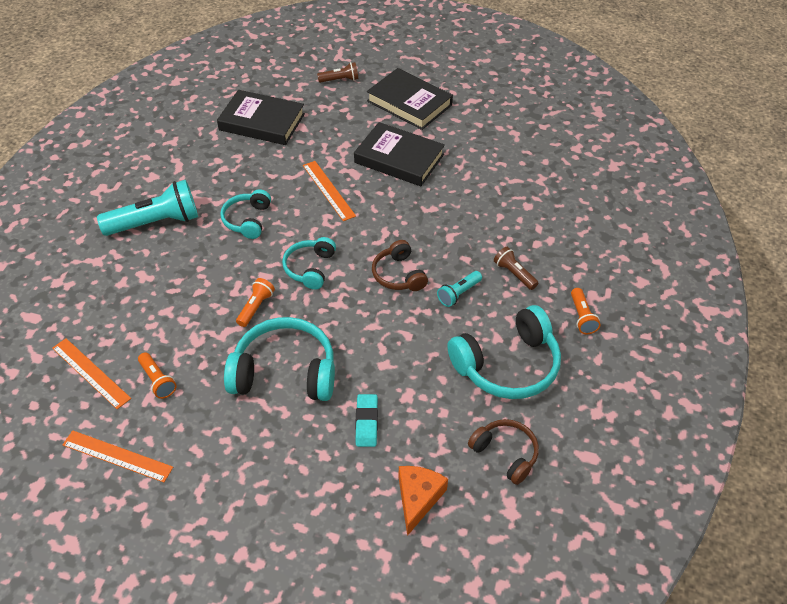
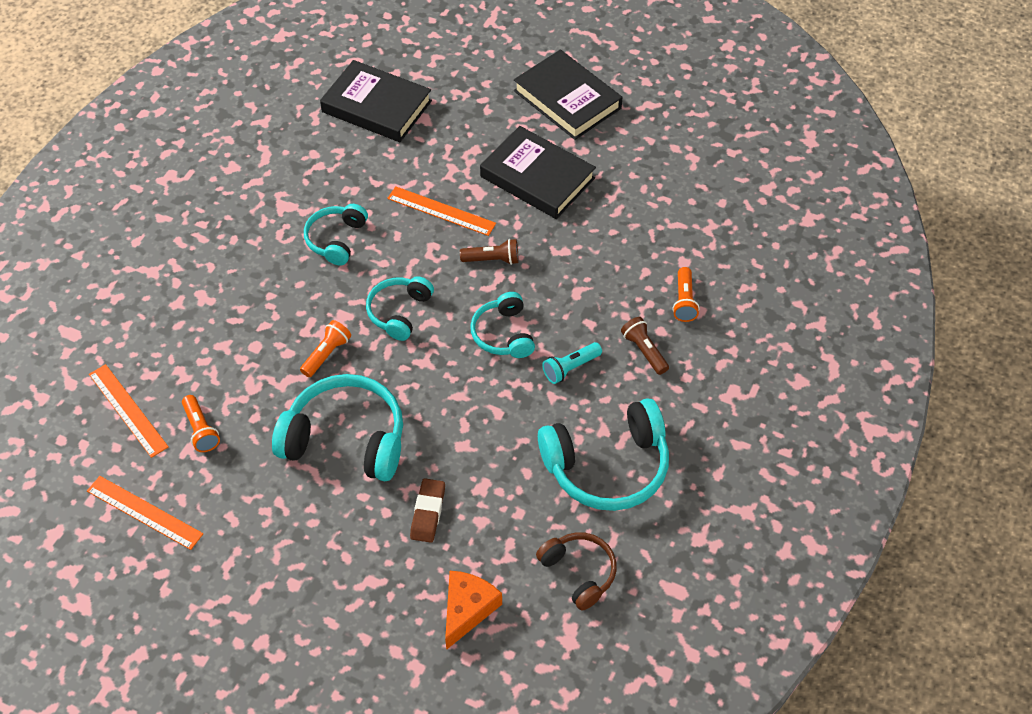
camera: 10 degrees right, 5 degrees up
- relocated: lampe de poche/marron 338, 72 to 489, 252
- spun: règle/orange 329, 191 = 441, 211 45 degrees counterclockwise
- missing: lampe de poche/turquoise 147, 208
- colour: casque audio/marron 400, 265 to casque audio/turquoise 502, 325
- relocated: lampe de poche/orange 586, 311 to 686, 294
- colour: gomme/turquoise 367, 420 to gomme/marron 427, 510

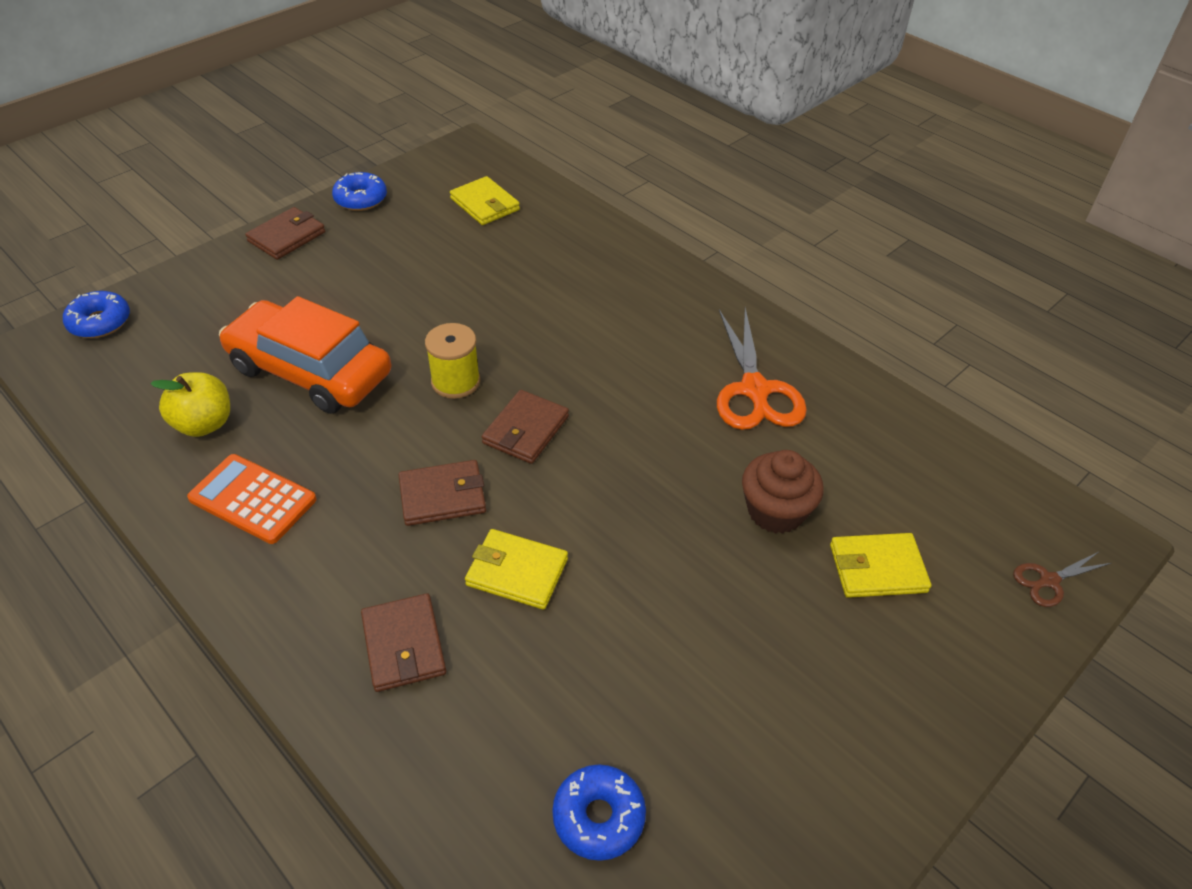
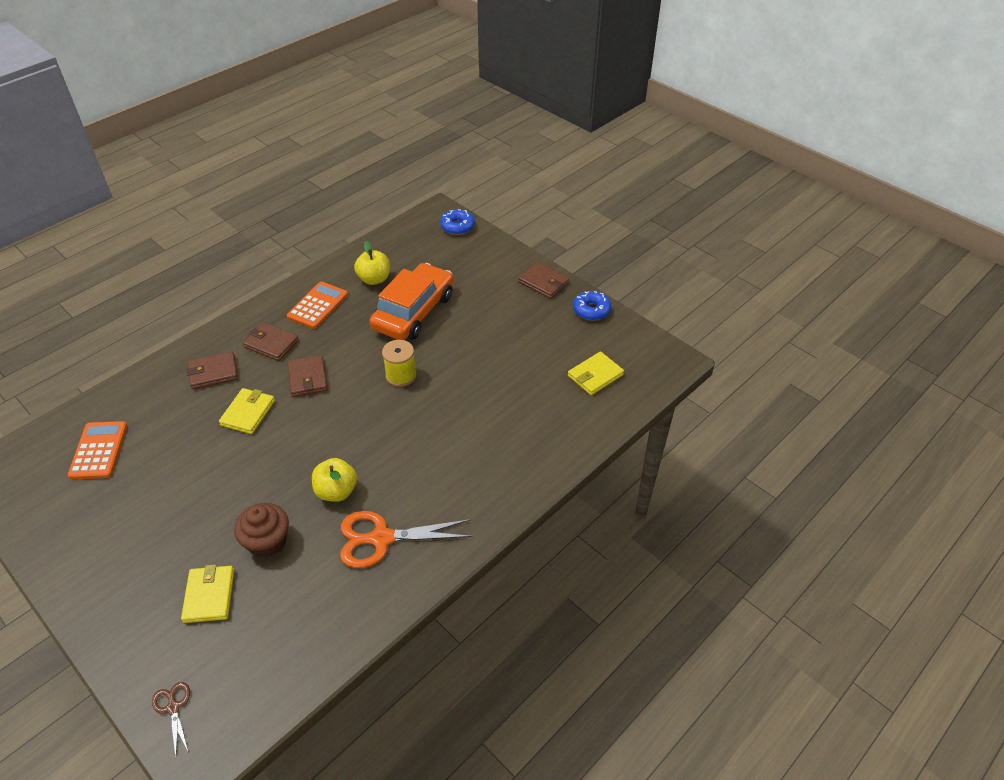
camera: 90 degrees right, 0 degrees up
- relocated: portefeuille/marron 525, 427 to 271, 341
- exchanged: beignet/bleu 599, 812 to calculatrice/orange 97, 450
- appeared: pomme/jaune 334, 480

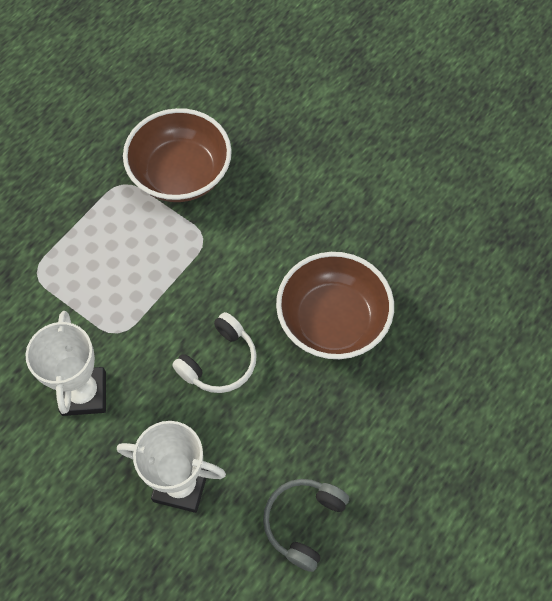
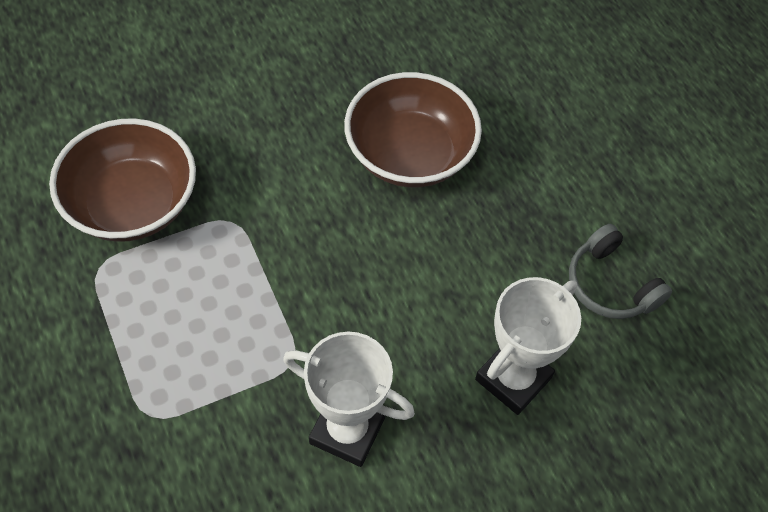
camera: 65 degrees left, 5 degrees down
- missing: casque audio/blanc 214, 352

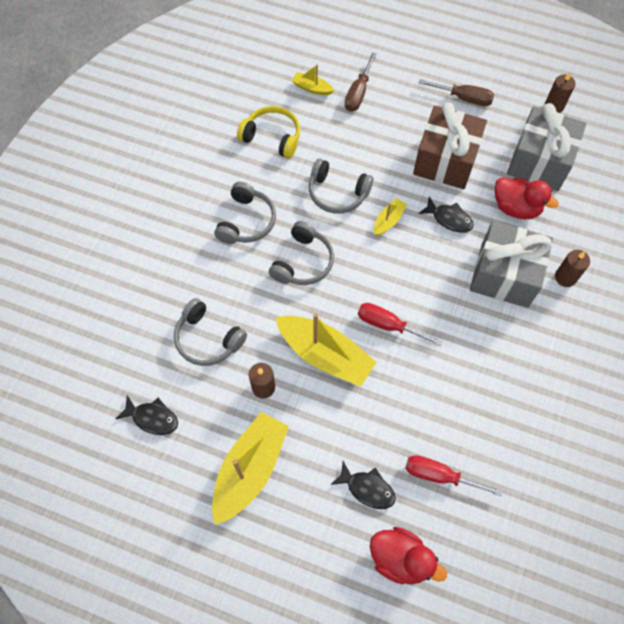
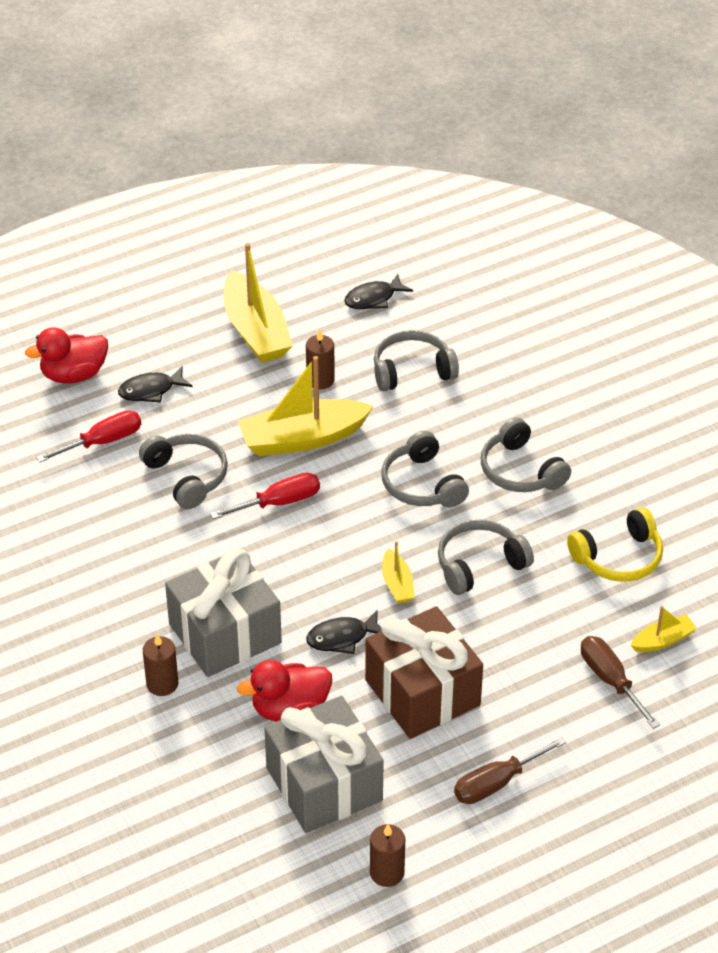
camera: 130 degrees right, 20 degrees down
- appeared: casque audio/gris 183, 471

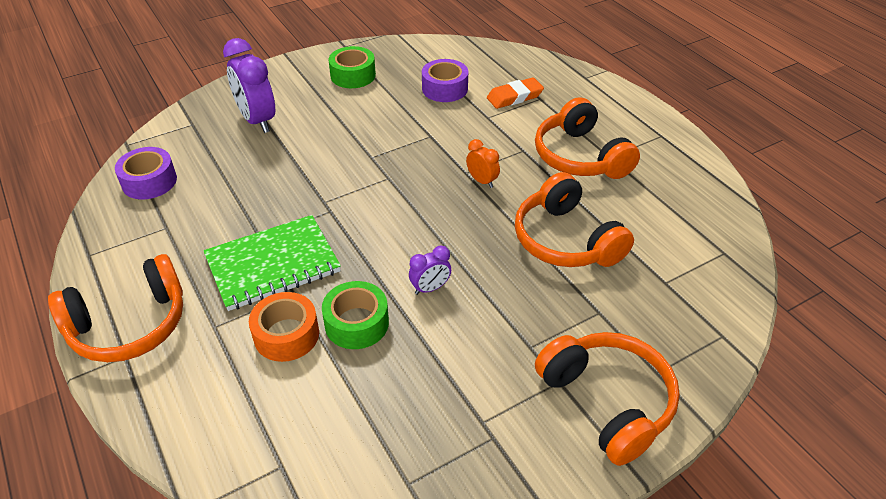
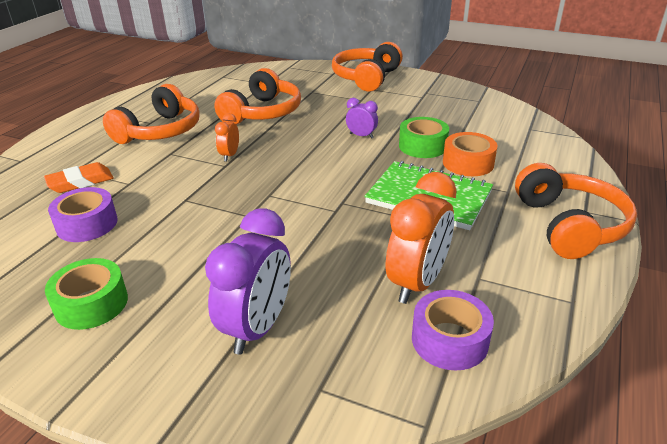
camera: 125 degrees left, 10 degrees down
- spun: gomme/orange 515, 93 = 79, 177 60 degrees counterclockwise
- spun: casque audio/orange 115, 308 = 576, 211 60 degrees clockwise
- appeared: réveil/orange 421, 238

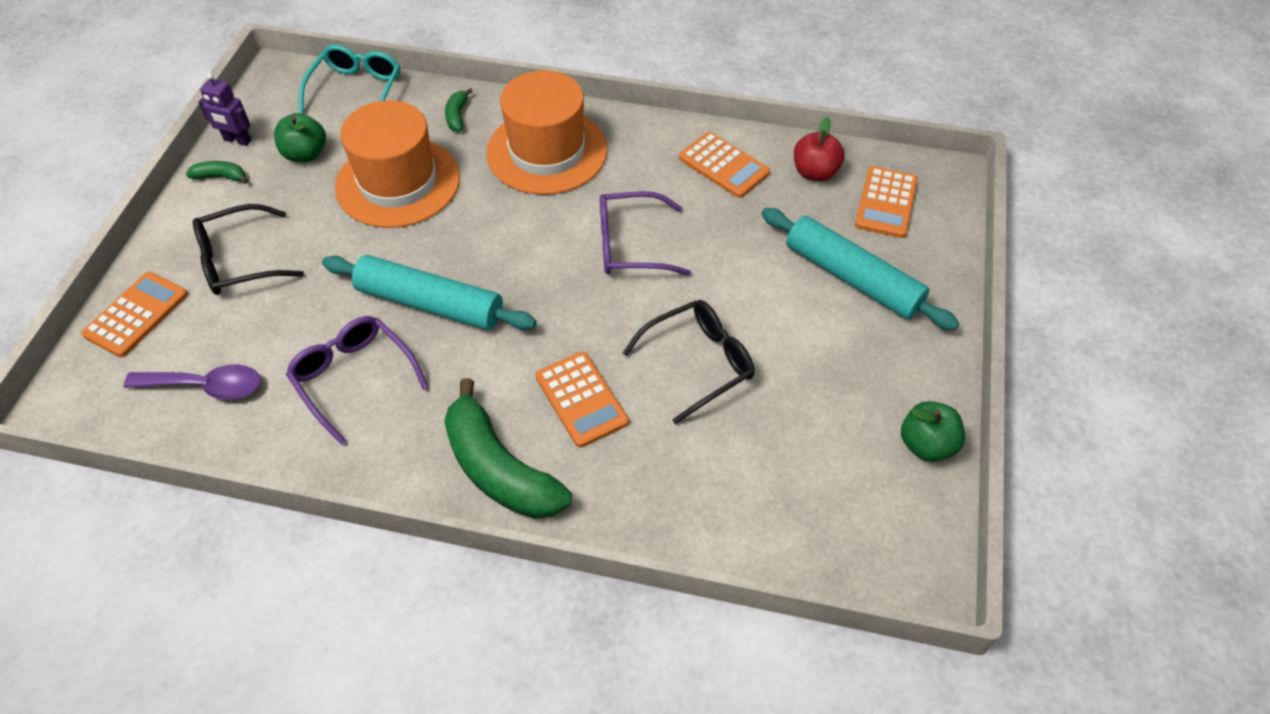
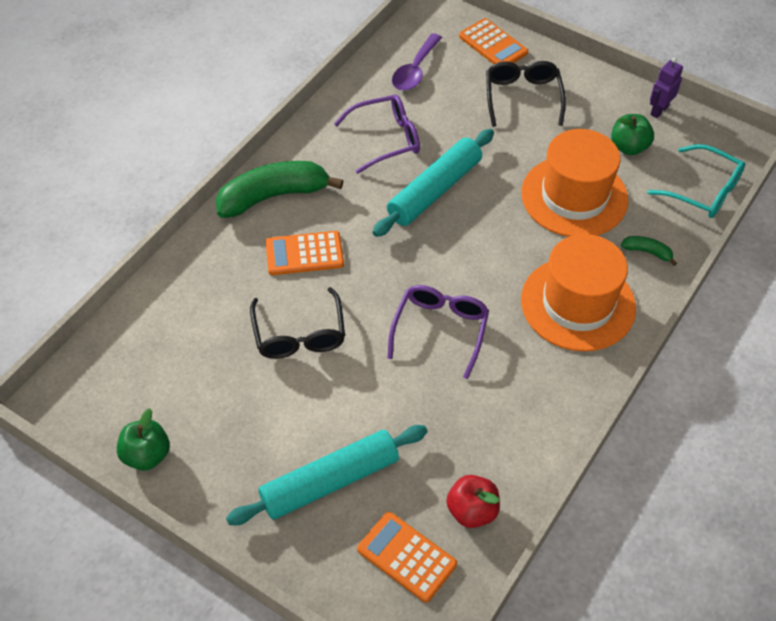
camera: 110 degrees right, 0 degrees up
- missing: calculatrice/orange 724, 165
- missing: banane/vert 217, 172

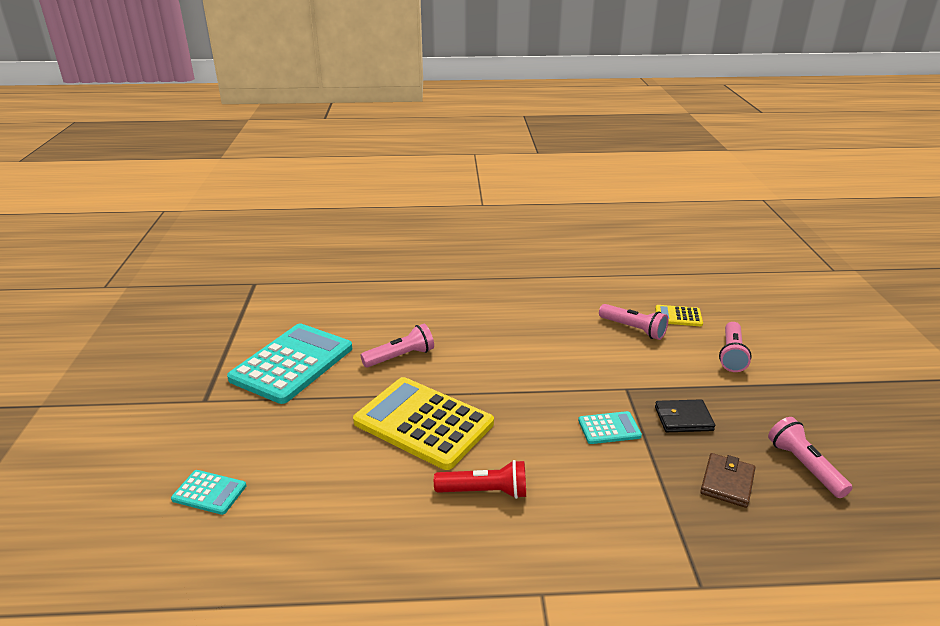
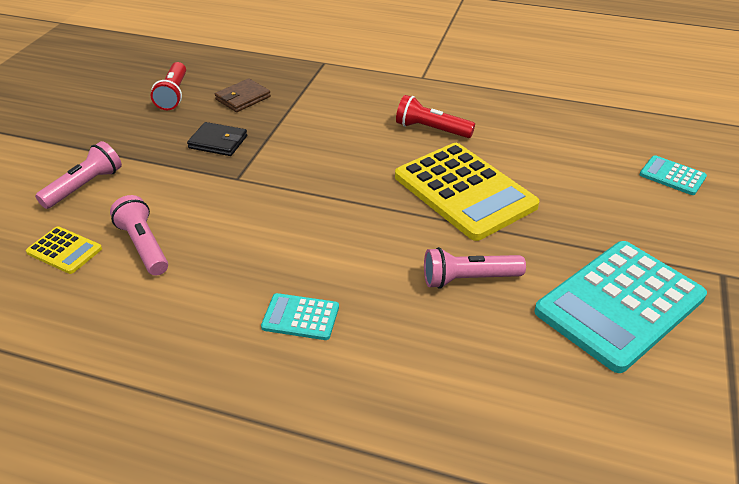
camera: 160 degrees left, 10 degrees up
- relocated: calculatrice/turquoise 610, 427 to 300, 316
- colour: lampe de poche/rose 810, 457 to lampe de poche/rouge 168, 86

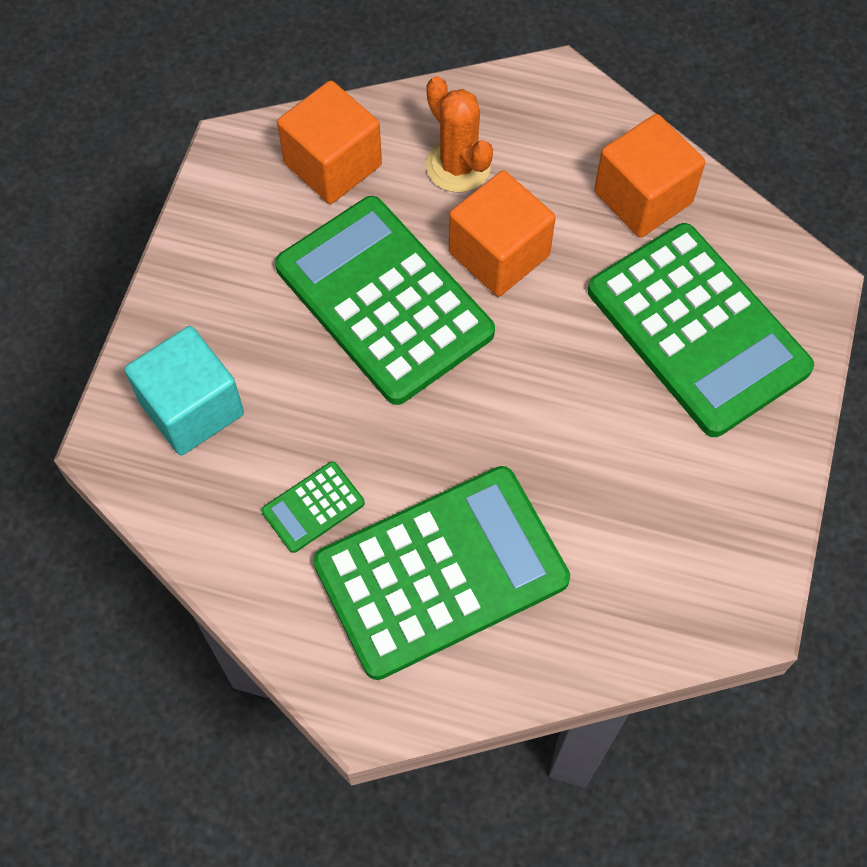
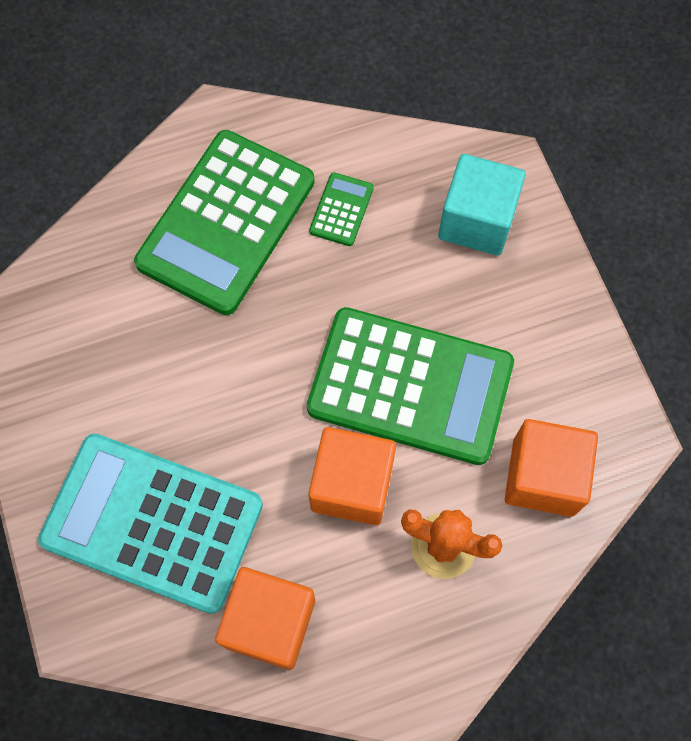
camera: 145 degrees right, 5 degrees up
- colour: calculatrice/vert 701, 330 to calculatrice/turquoise 150, 524

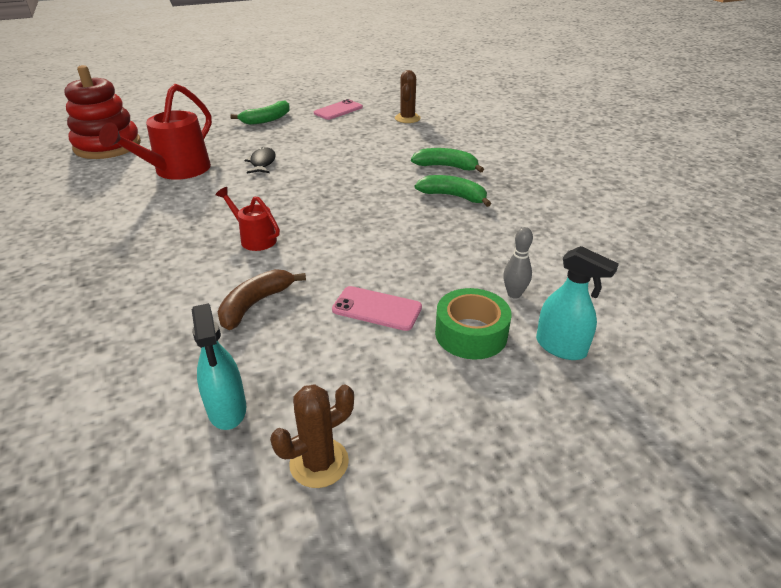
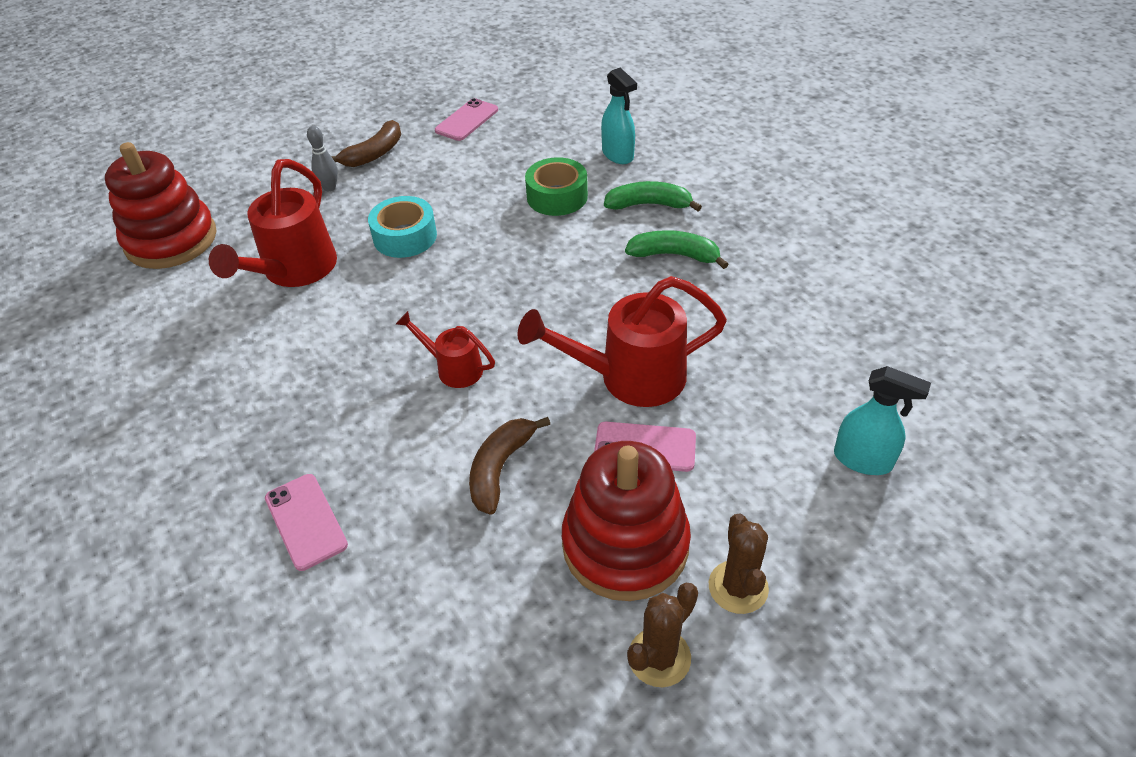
camera: 10 degrees left, 10 degrees up
- relocated: cactus/marron 408, 96 to 739, 564
- colour: banane/vert 260, 112 to banane/marron 366, 143
- exchanged: poisson/noir 260, 160 to ruban adhésif/turquoise 402, 227
- relocated: quille/gris 518, 262 to 322, 158
- relocated: ruban adhésif/vert 473, 324 to 556, 186
- relocated: vaporisateur/turquoise 219, 366 to 619, 116
- appeared: arrosoir/rouge 622, 341
- appeared: jouet à empiler/rouge 626, 521
- appeared: téléphone/rose 306, 522

